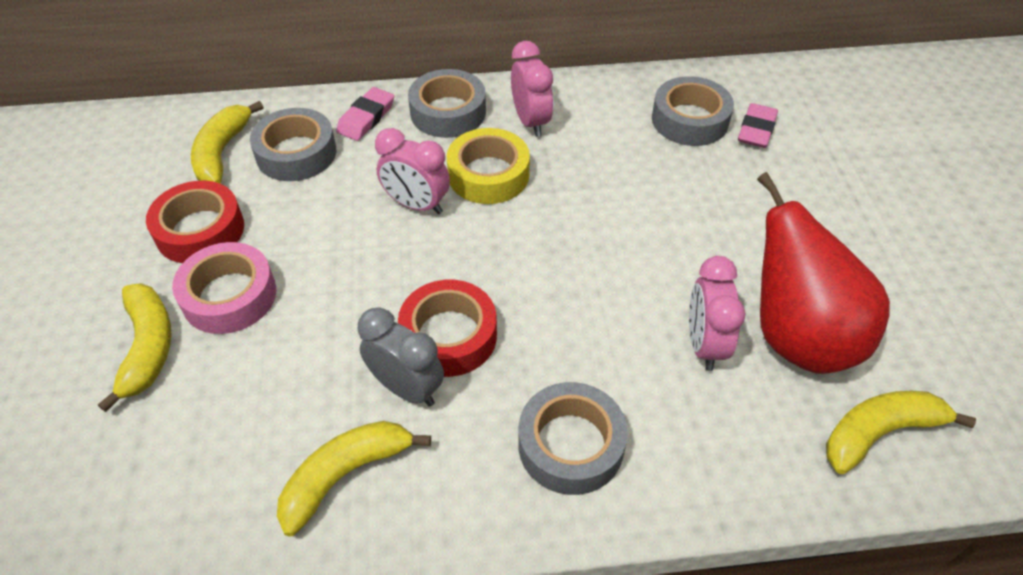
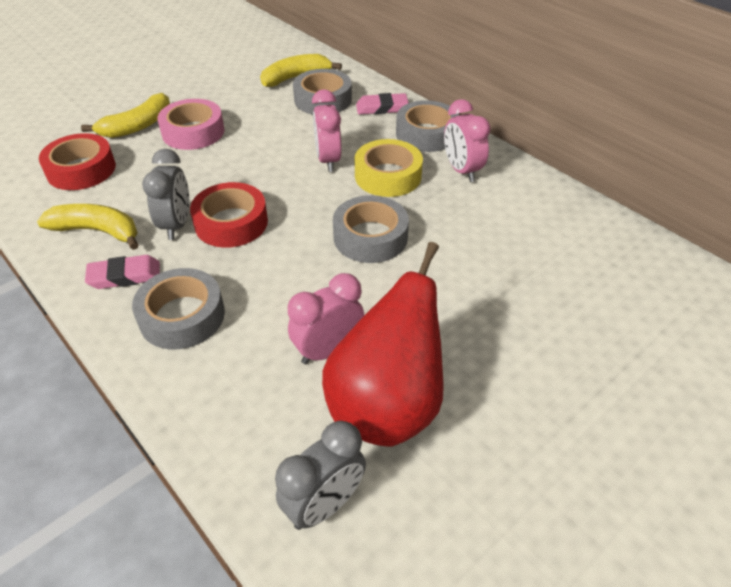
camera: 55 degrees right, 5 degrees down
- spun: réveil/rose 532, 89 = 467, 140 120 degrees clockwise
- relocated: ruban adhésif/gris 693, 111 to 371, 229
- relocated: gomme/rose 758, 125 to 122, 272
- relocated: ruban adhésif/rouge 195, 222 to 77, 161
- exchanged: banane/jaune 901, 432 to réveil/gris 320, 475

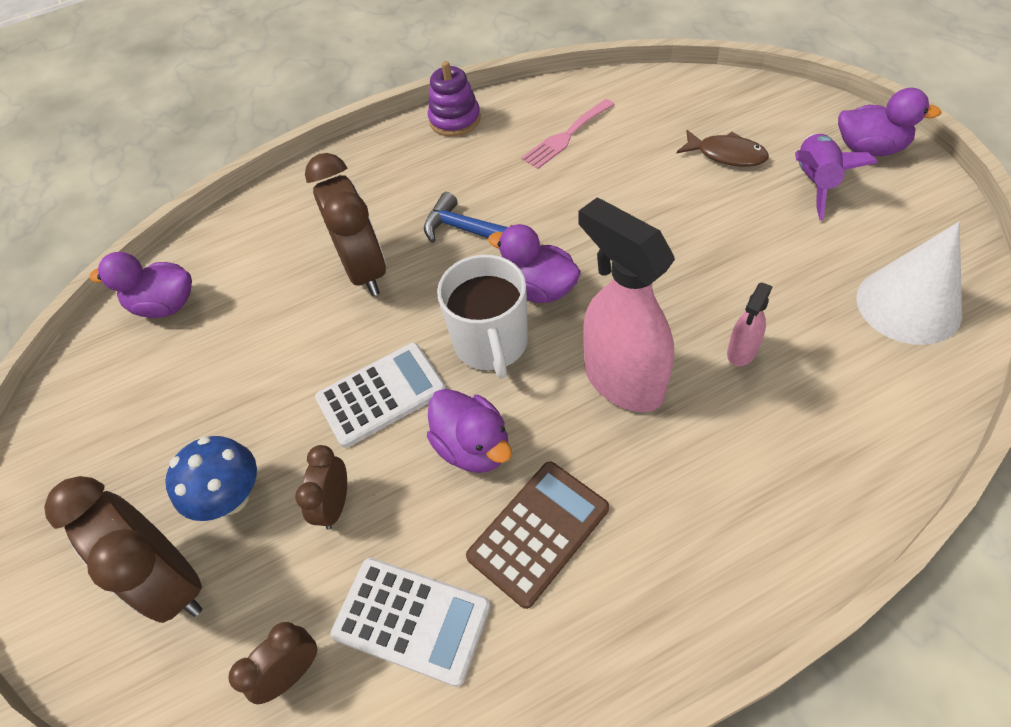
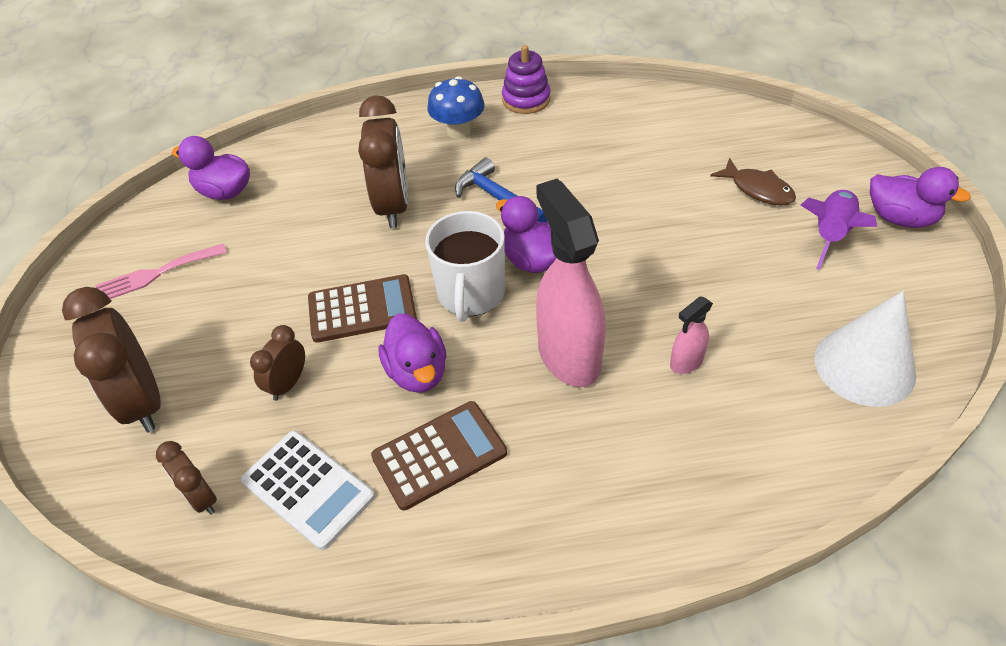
camera: 15 degrees right, 5 degrees down
- relocated: fourchette/rose 568, 134 to 161, 271
- colour: calculatrice/blanc 380, 395 to calculatrice/marron 362, 308
- relocated: champignon/bleu 211, 478 to 456, 107
- spun: réveil/marron 272, 663 = 186, 478 105 degrees counterclockwise

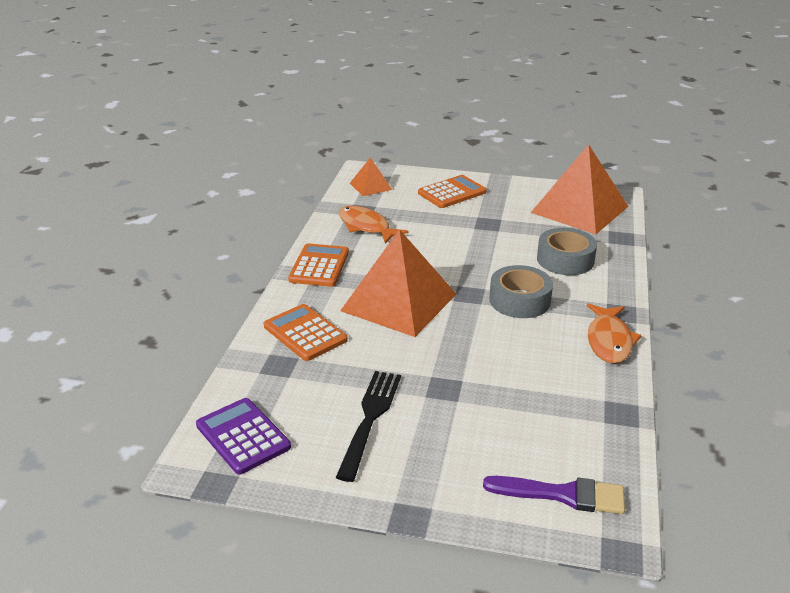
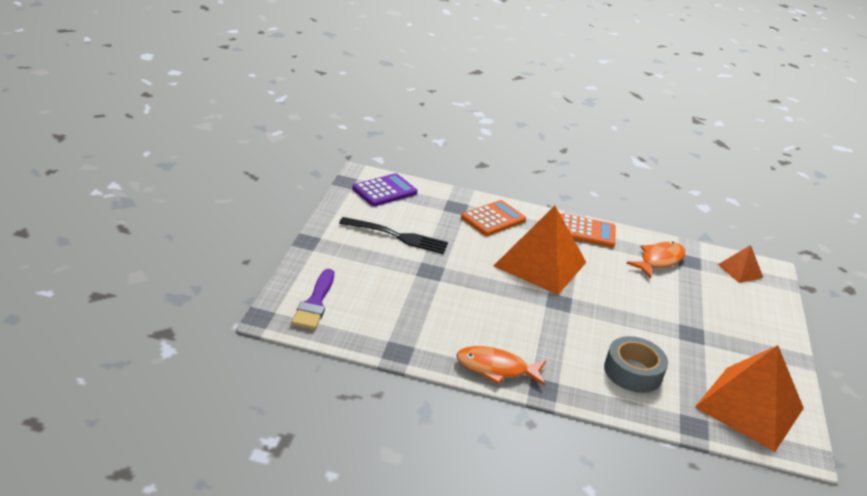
camera: 85 degrees right, 0 degrees up
- missing: calculatrice/orange 452, 191
- missing: ruban adhésif/gris 521, 291

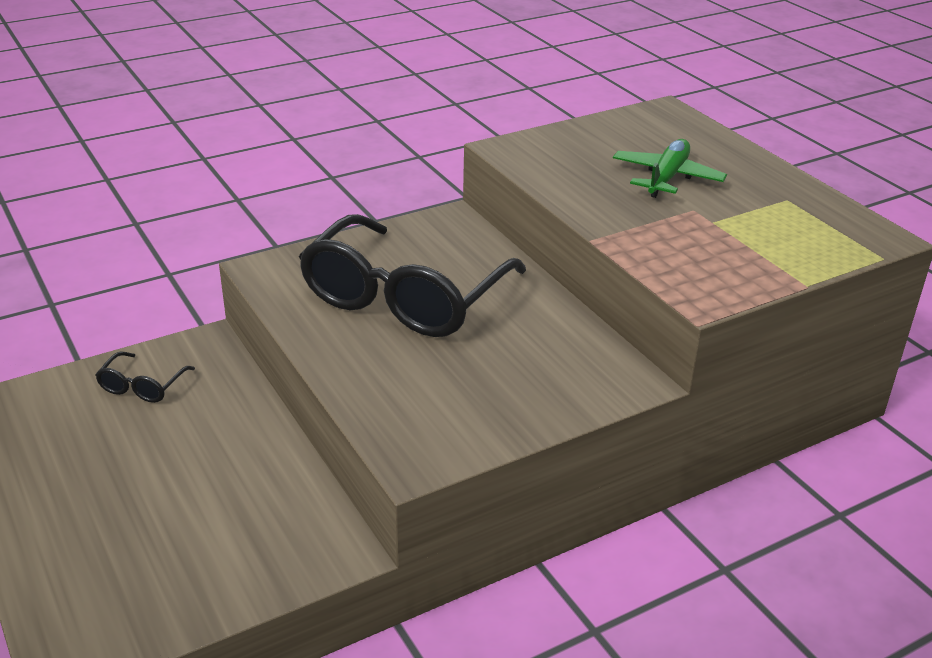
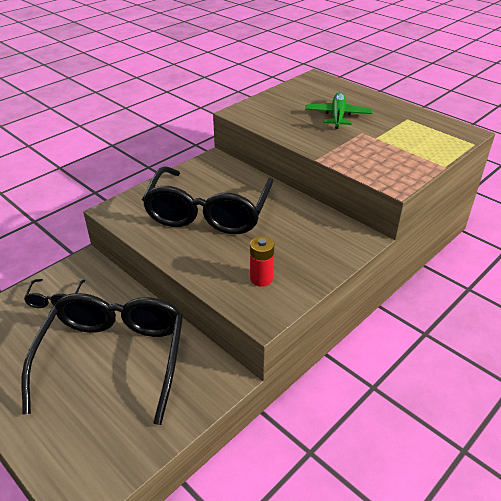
camera: 15 degrees left, 5 degrees up
- appeared: pile/rouge 262, 261
- appeared: lunettes/noir 102, 359

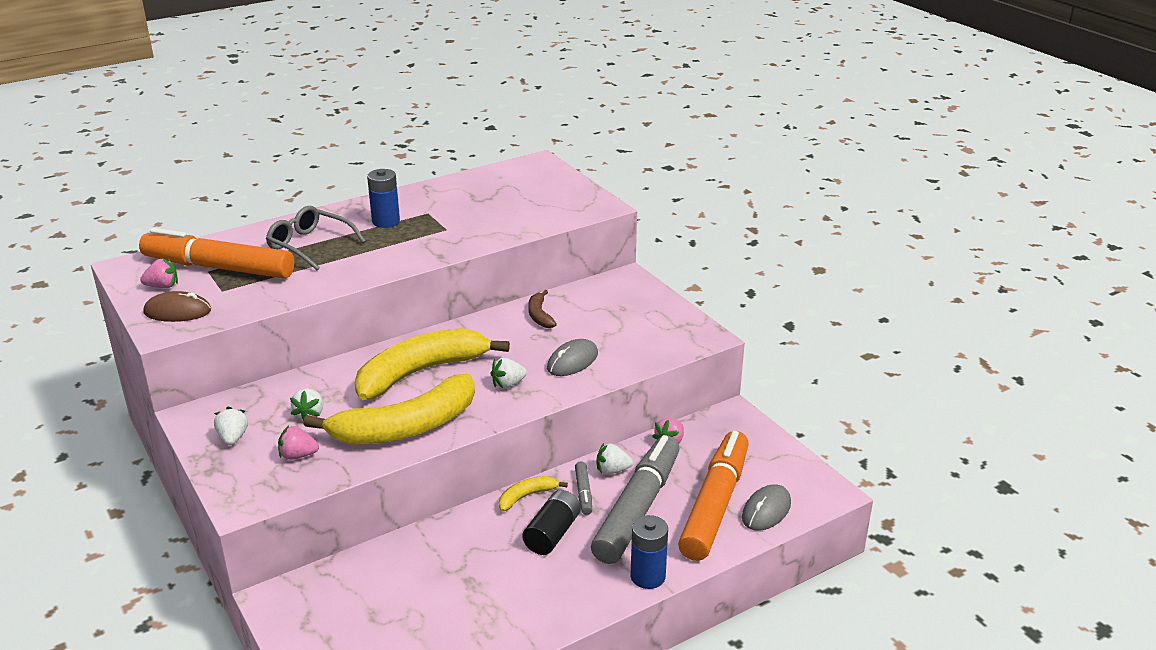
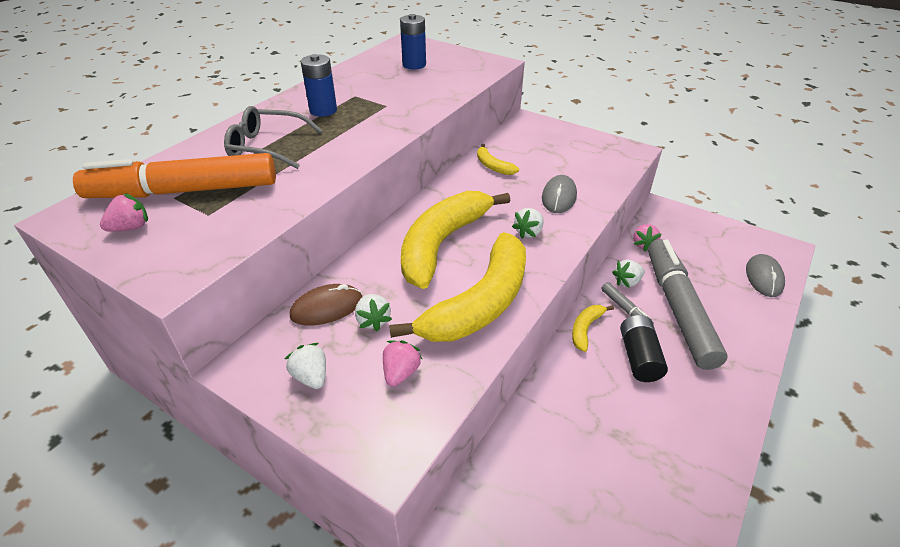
camera: 25 degrees left, 10 degrees up
- colour: banane/marron 542, 309 to banane/jaune 498, 159
- relocated: souris/marron 177, 306 to 326, 304
- spun: fraise/rose 298, 443 = 402, 363 135 degrees clockwise
- missing: feutre/orange 713, 496
- relocated: pile/bleu 649, 552 to 413, 41

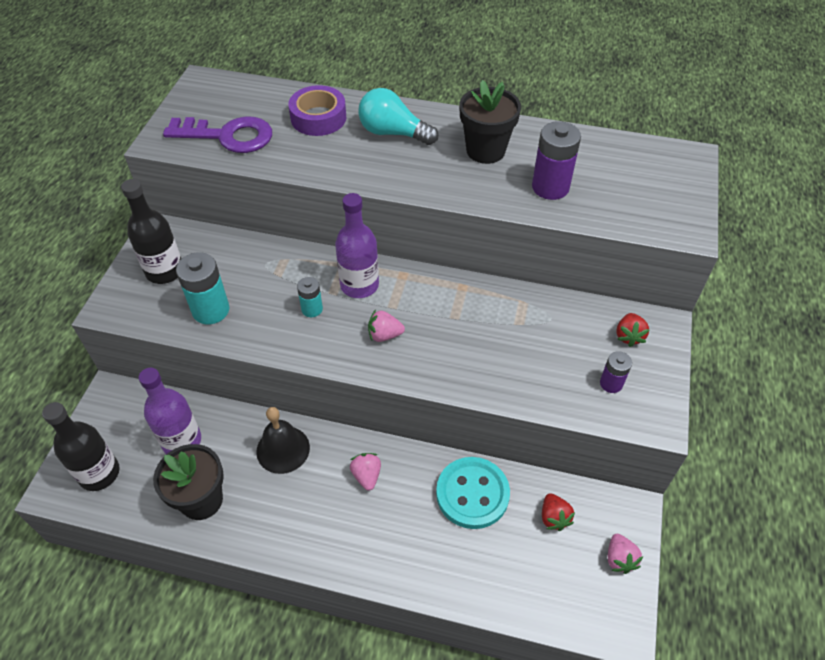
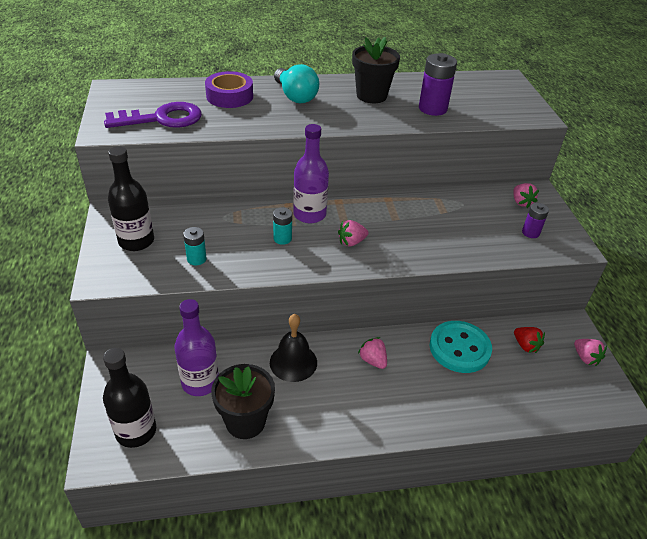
camera: 25 degrees left, 10 degrees down
- spun: ampoule/turquoise 398, 116 = 296, 83 120 degrees counterclockwise
- size: pile/turquoise 202, 288 = 195, 246 x0.57
- colour: fraise/rouge 633, 330 to fraise/rose 526, 195

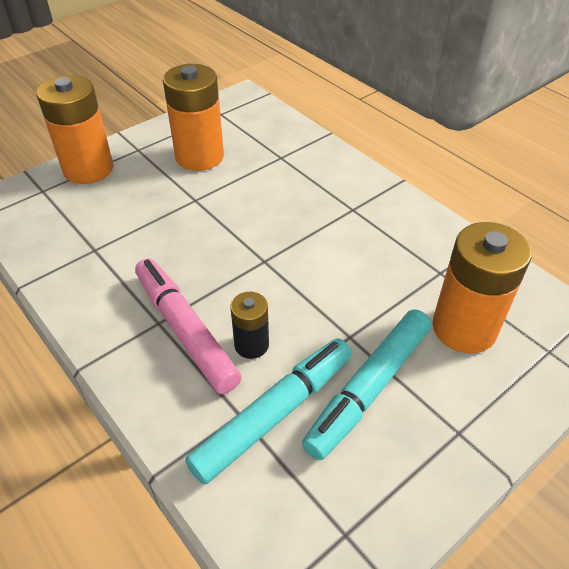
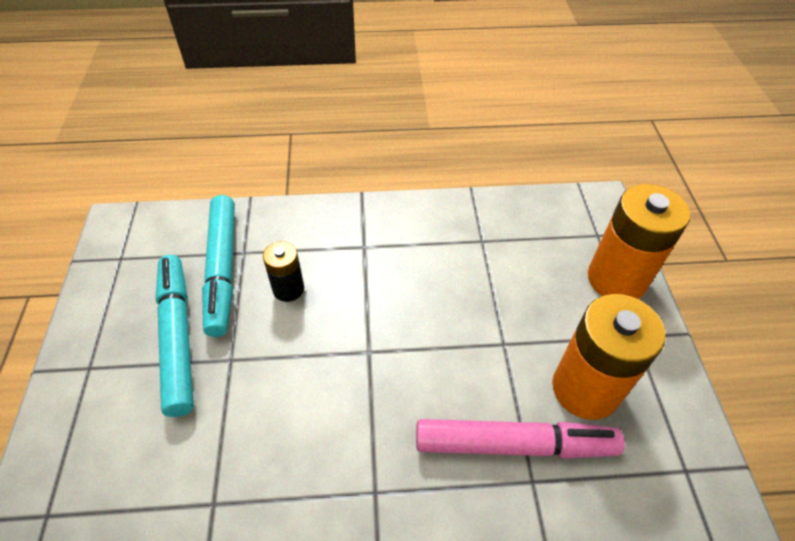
camera: 125 degrees right, 5 degrees up
- missing: pile/orange 482, 287
- relocated: feutre/rose 188, 326 to 520, 439

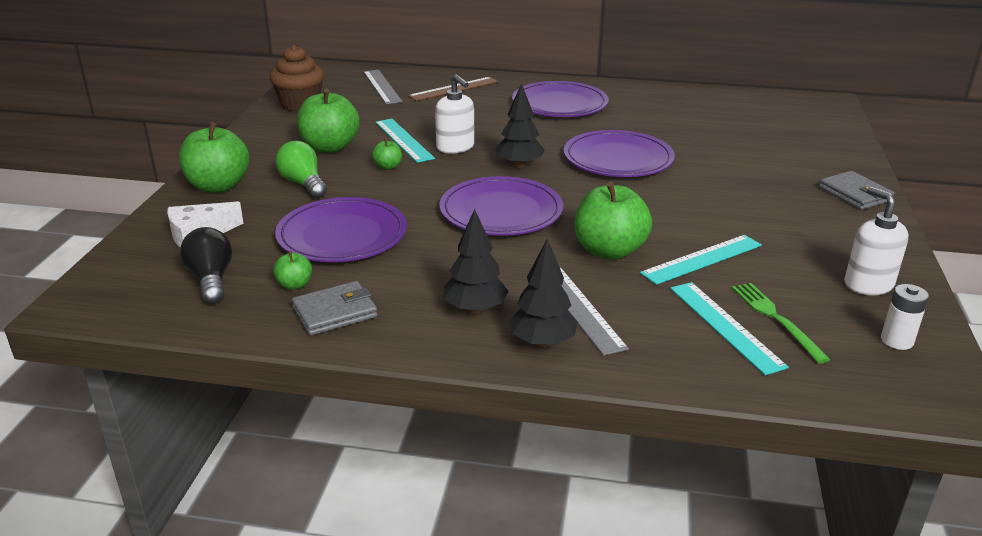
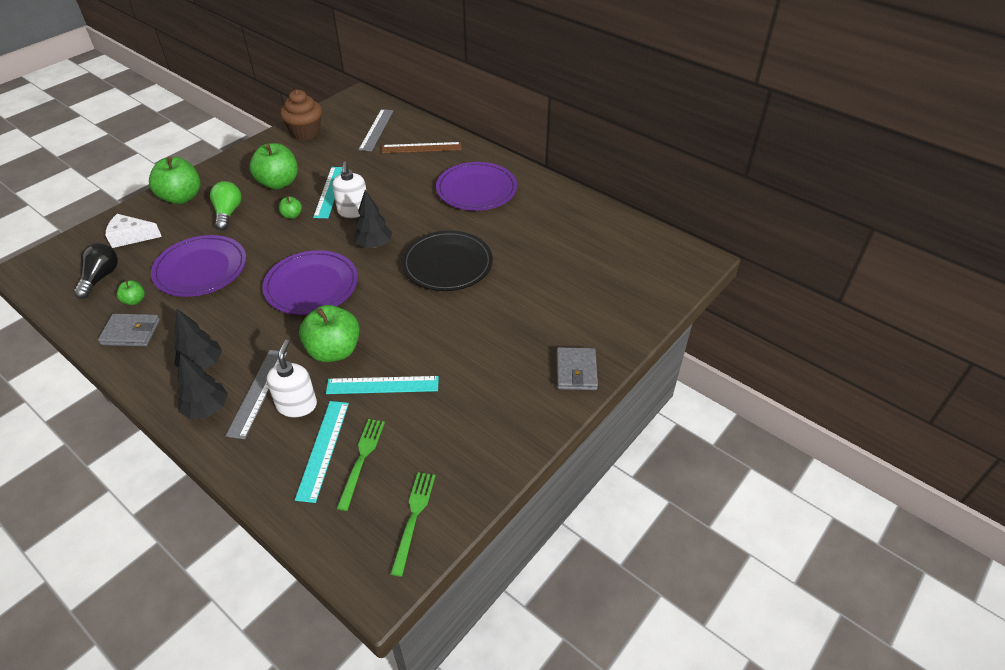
camera: 30 degrees right, 15 degrees up
- colour: assiette/violet 619, 153 to assiette/noir 447, 260
- relocated: distributeur de savon/blanc 876, 241 to 291, 378
- exchanged: pile/blanc 905, 317 to fourchette/vert 412, 524

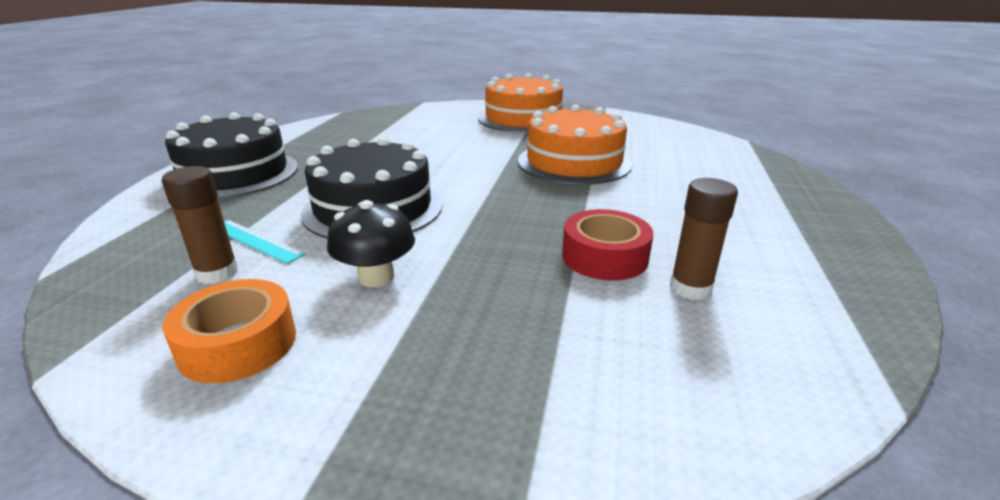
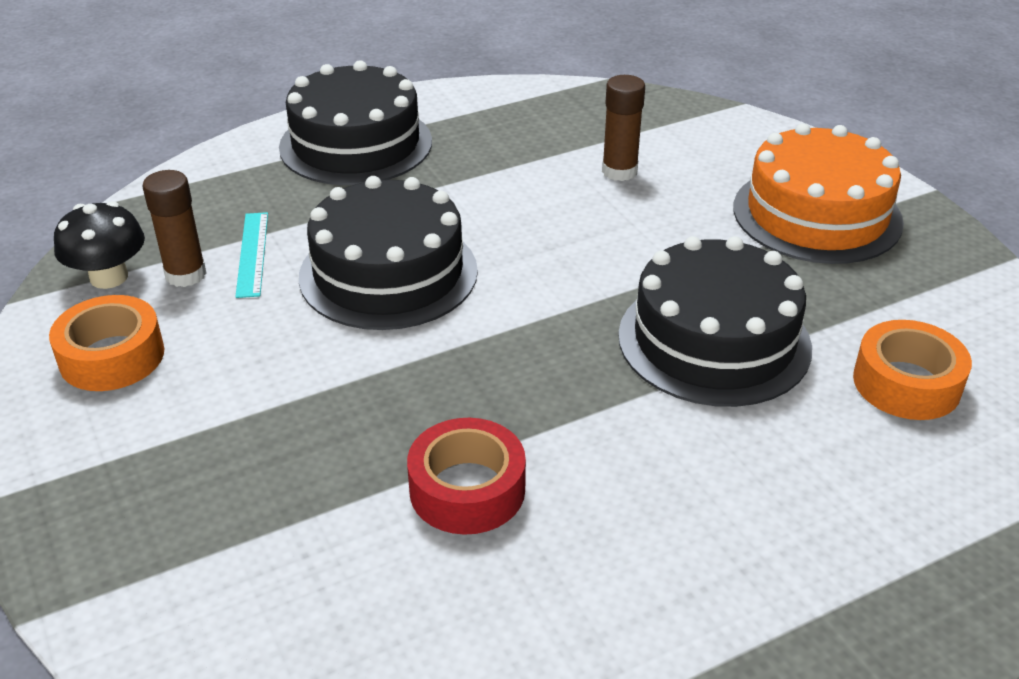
camera: 50 degrees right, 10 degrees up
- colour: gâteau/orange 575, 145 to gâteau/noir 715, 321
- relocated: bâton de colle/marron 704, 239 to 623, 128
- relocated: champignon/noir 371, 243 to 99, 245
- appeared: ruban adhésif/orange 912, 370

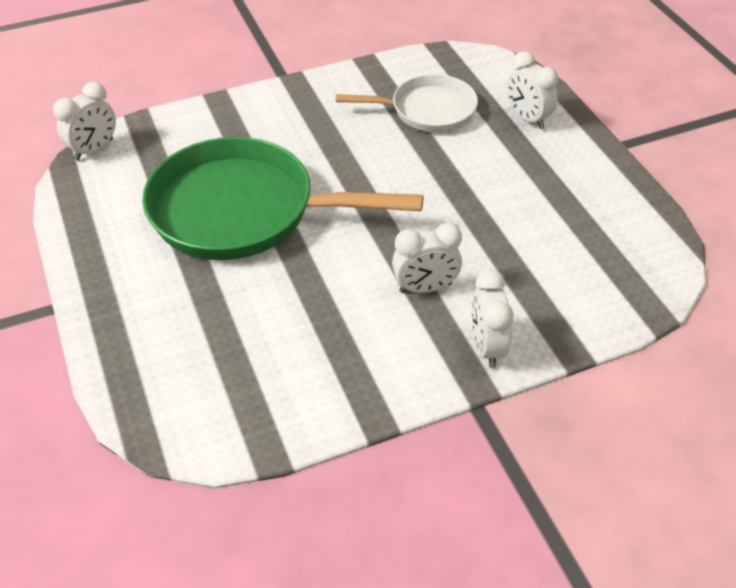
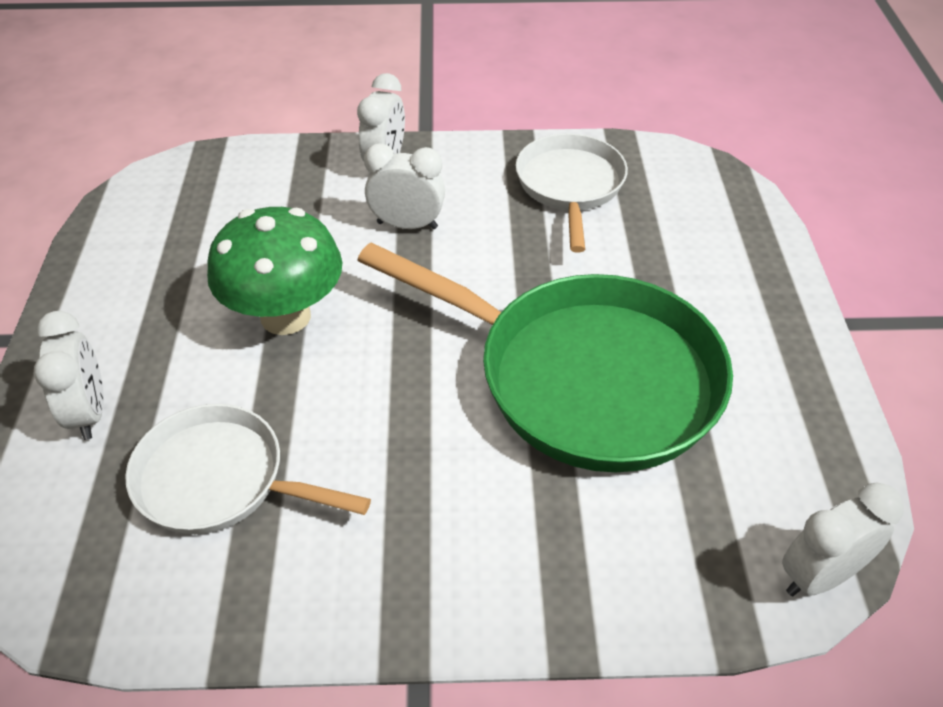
camera: 160 degrees left, 0 degrees up
- appeared: poêle/blanc 572, 193
- appeared: champignon/vert 274, 271

